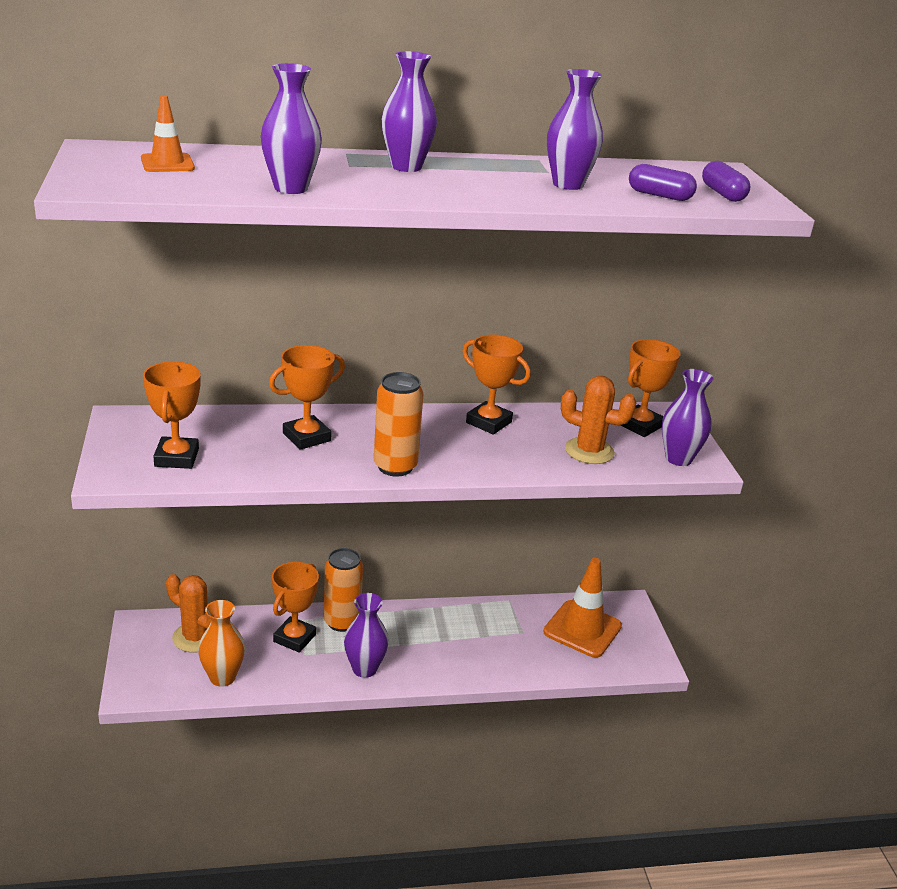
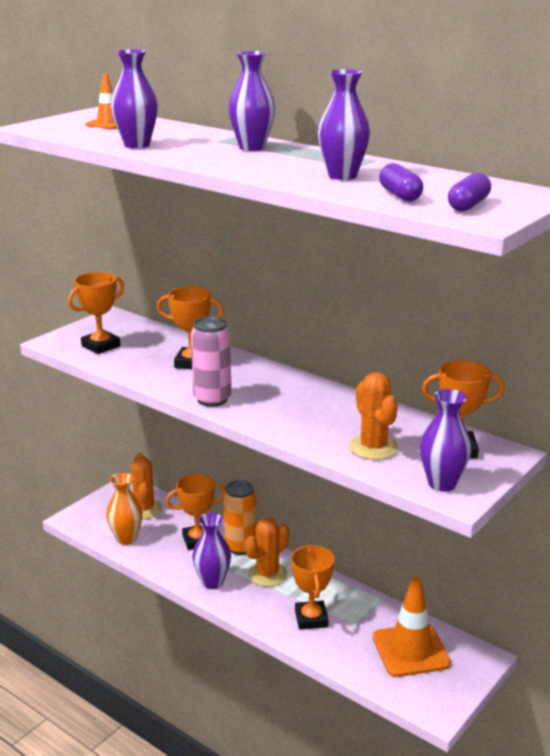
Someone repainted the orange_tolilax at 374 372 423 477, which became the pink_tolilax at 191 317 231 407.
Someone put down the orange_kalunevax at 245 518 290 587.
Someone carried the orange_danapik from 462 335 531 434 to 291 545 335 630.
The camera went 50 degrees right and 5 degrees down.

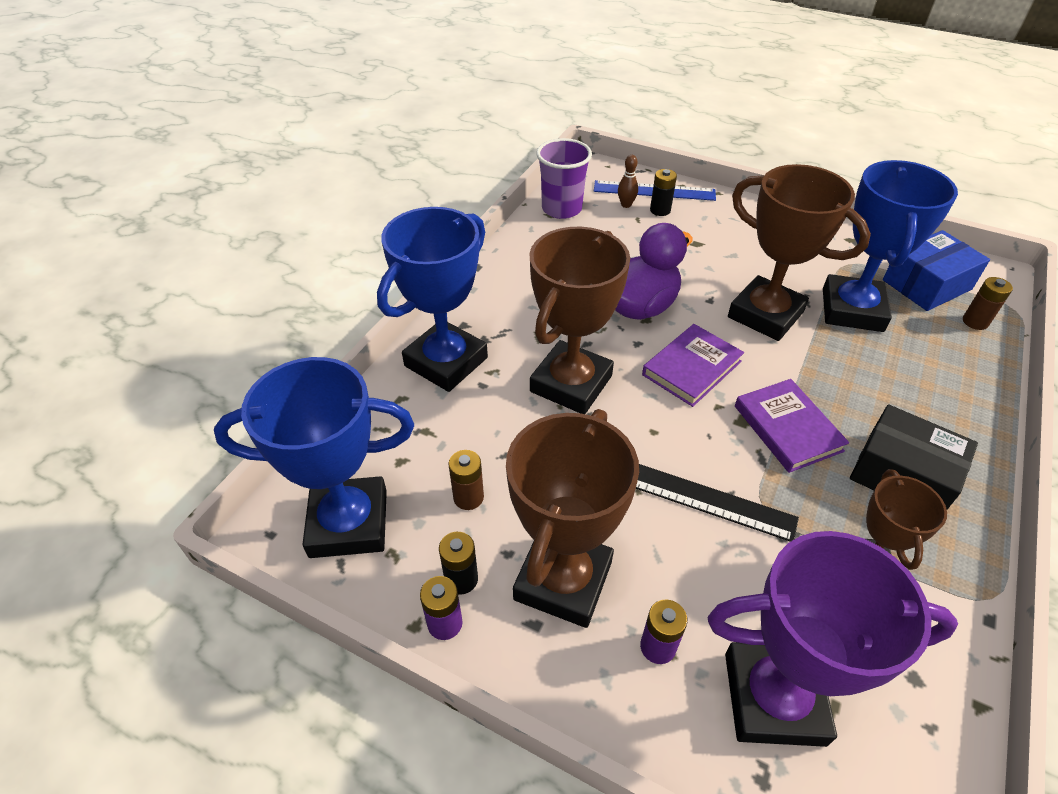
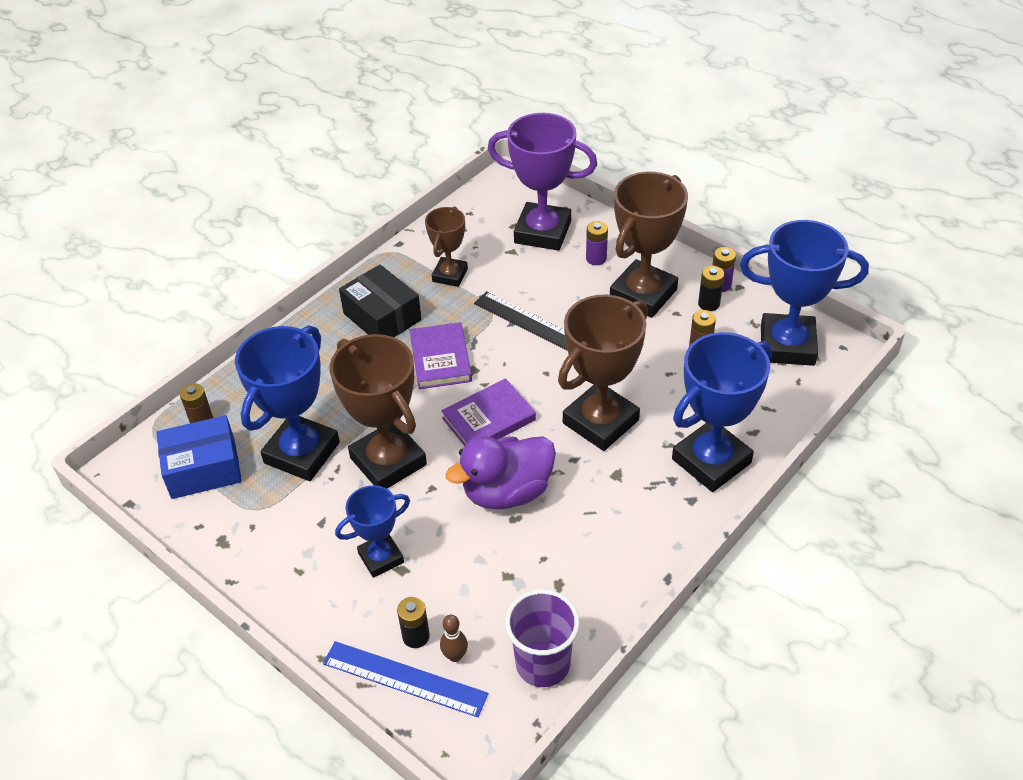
Someone put down the blue_danapik at 335 485 410 578.
The camera went 165 degrees left and 0 degrees up.

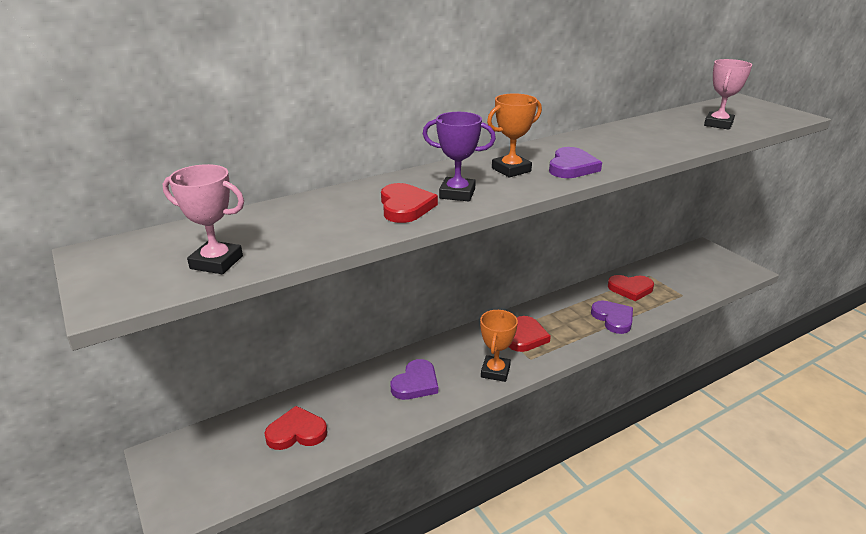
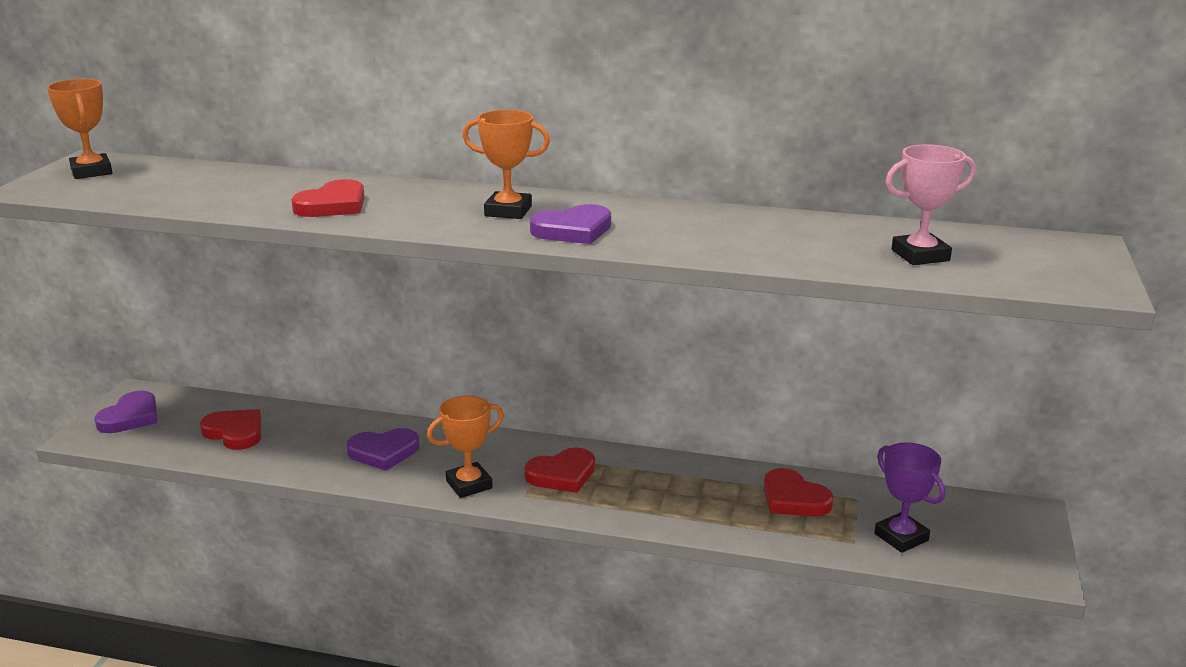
Someone put down the orange_danapik at 47 79 112 179.
Someone carried the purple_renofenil from 591 300 633 334 to 94 391 157 433.
Someone carried the purple_danapik from 423 112 496 201 to 874 442 945 553.
Someone took away the pink_danapik at 163 164 244 274.
The camera went 45 degrees right and 5 degrees down.

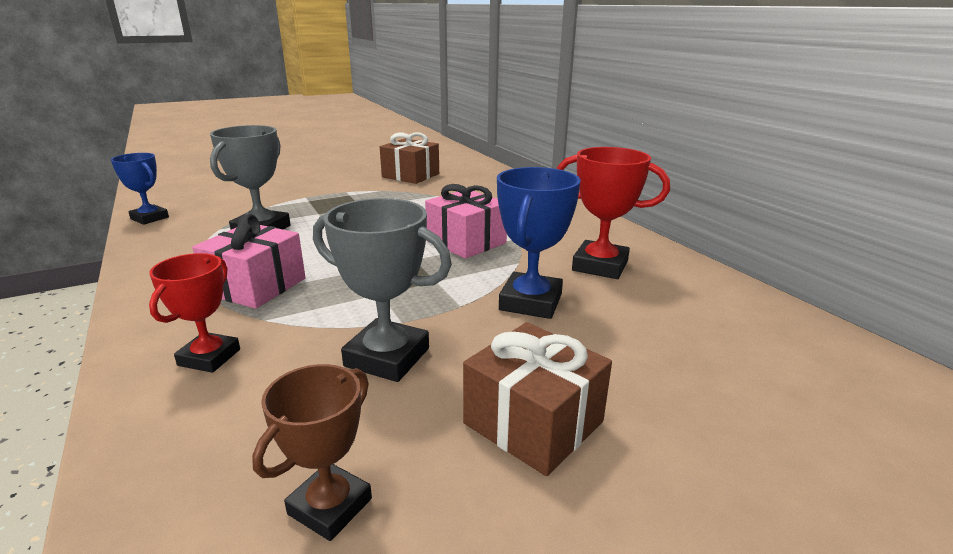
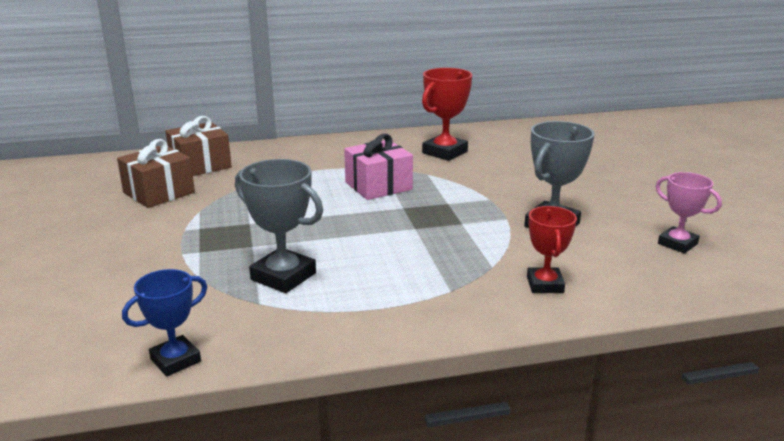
Someone carried the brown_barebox from 463 322 612 476 to 166 116 232 176.
Someone rotated the red_danapik at 149 253 240 373 by 60 degrees clockwise.
Someone repainted the brown_danapik at 252 364 372 541, which became the pink_danapik at 656 172 722 253.
Someone took away the pink_barebox at 192 214 306 309.
Someone took away the blue_danapik at 497 167 581 319.
The camera went 75 degrees left and 0 degrees up.

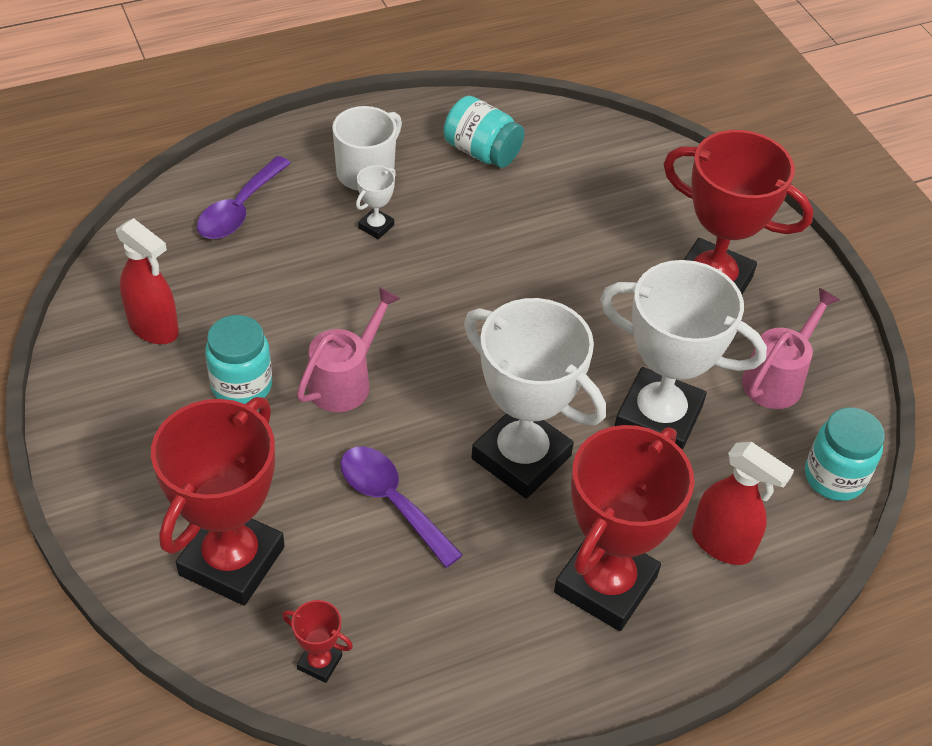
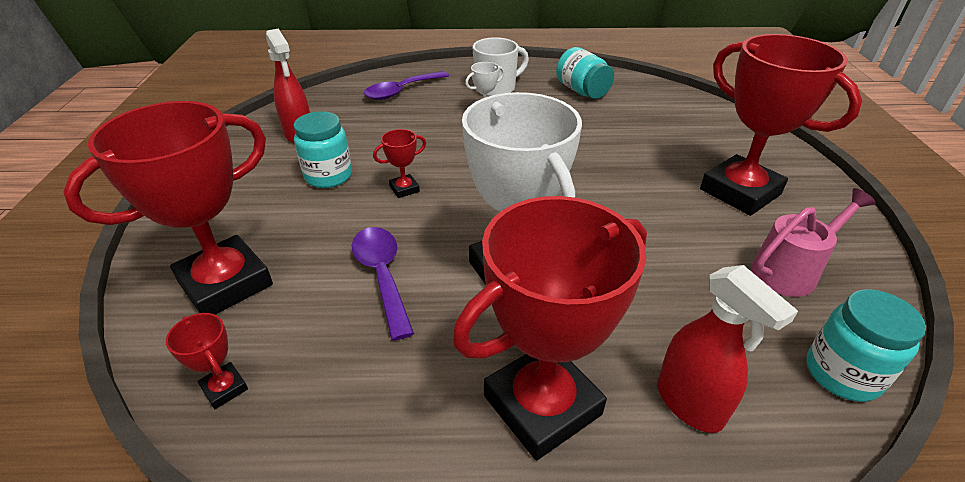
Someone swapped the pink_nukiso at 297 287 400 412 for the red_danapik at 373 129 426 198.
Someone took away the white_danapik at 600 260 767 450.
The camera went 25 degrees right and 10 degrees down.

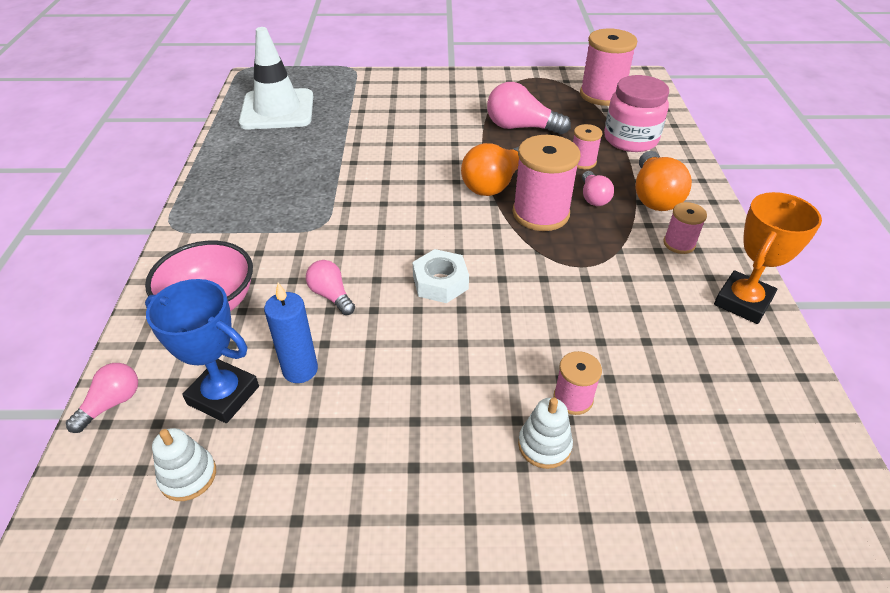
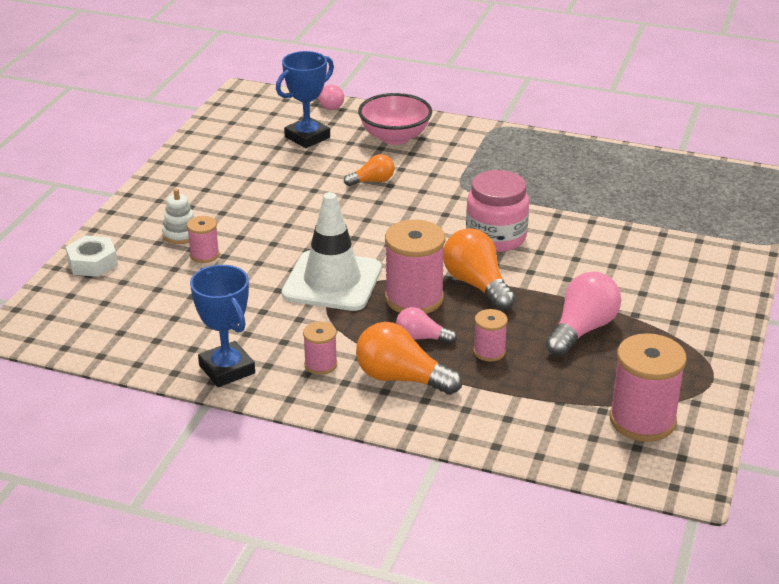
Someone carried the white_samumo from 412 249 469 303 to 66 235 118 277.
Someone repainted the orange_danapik at 714 192 822 324, which became the blue_danapik at 190 265 255 387.
Someone carried the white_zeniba from 239 27 313 130 to 282 192 382 311.
Someone repainted the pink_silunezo at 306 260 355 315, which became the orange_silunezo at 344 154 394 186.
Someone carried the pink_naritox from 604 75 669 152 to 466 170 529 252.
Someone took away the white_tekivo at 152 428 216 501.
Someone took away the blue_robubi at 264 283 318 383.
The camera went 110 degrees right and 10 degrees down.

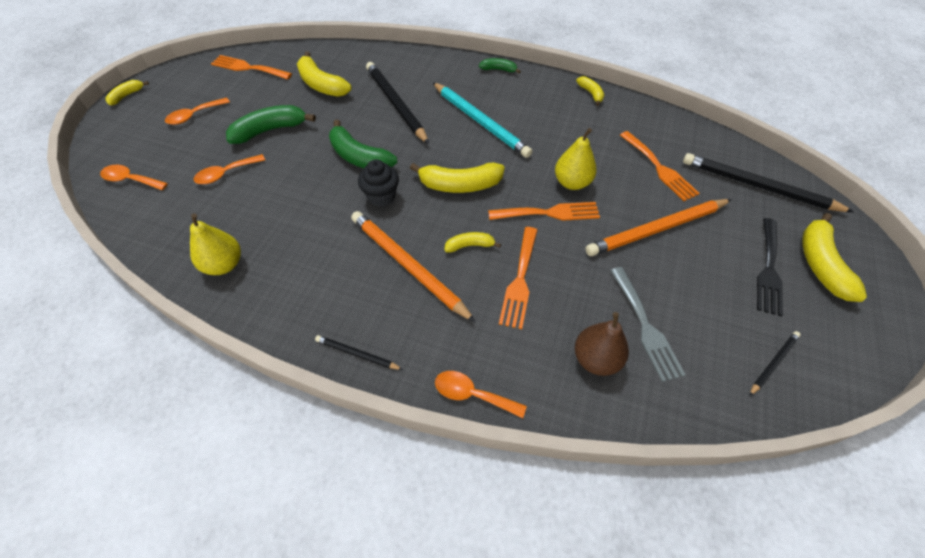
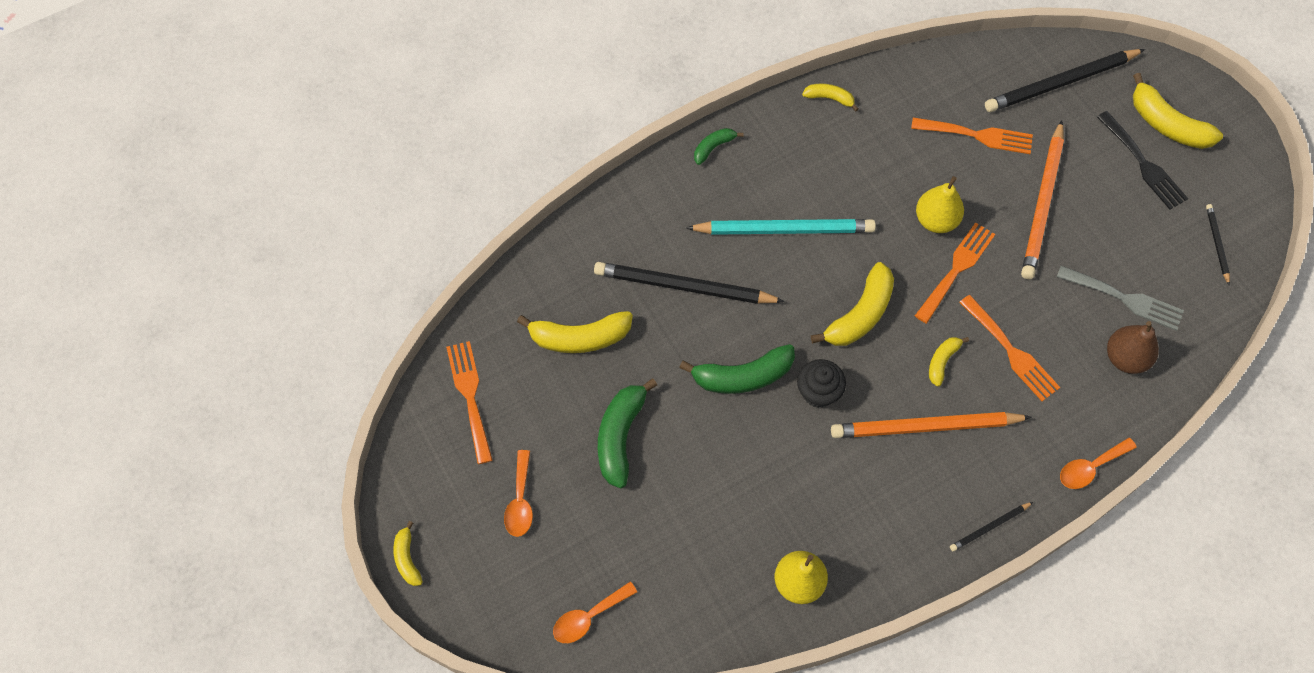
Someone rotated the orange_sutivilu at 211 55 292 80 by 105 degrees clockwise.
Someone took away the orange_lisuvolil at 194 154 265 184.
The camera went 50 degrees left and 10 degrees up.

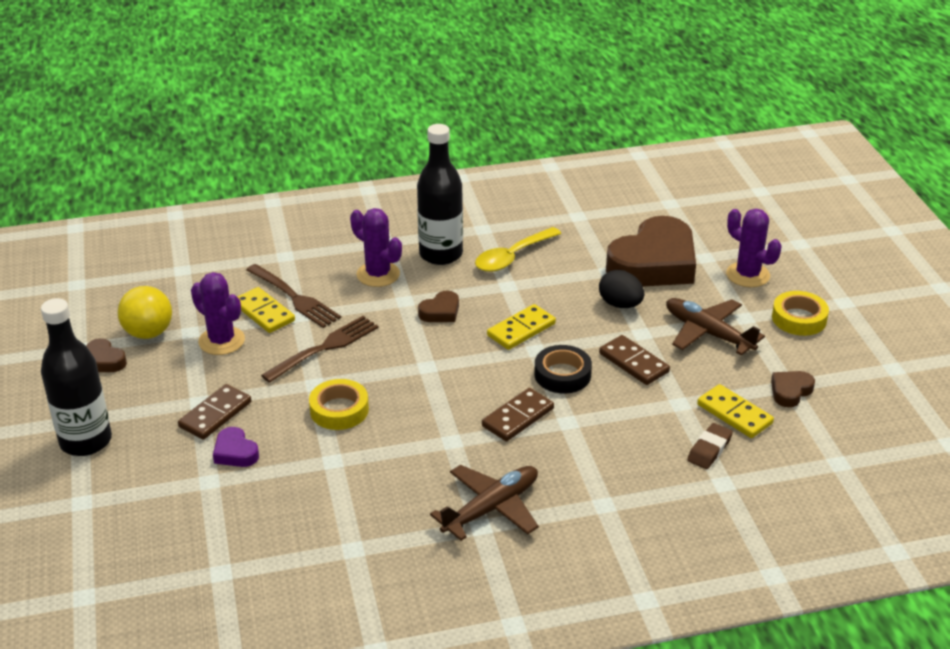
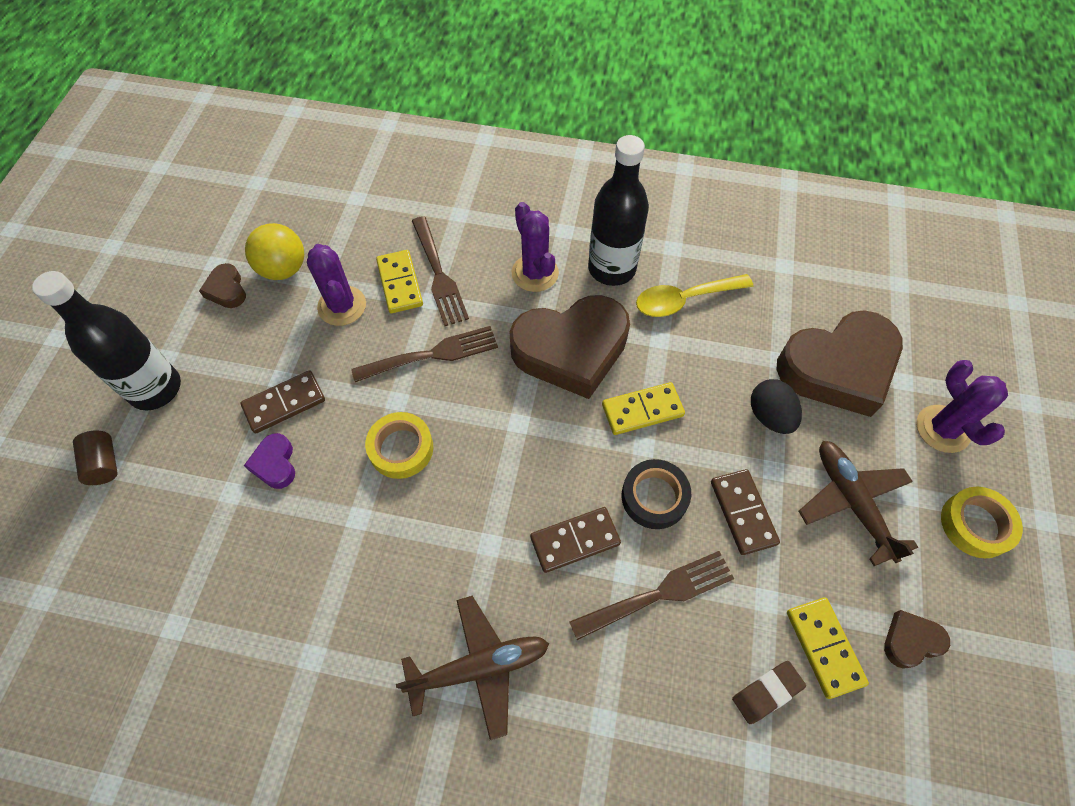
Someone put down the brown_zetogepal at 73 430 118 485.
Someone scaled the brown_renofenil at 418 291 459 322 by 2.35.
Someone put down the brown_sutivilu at 570 551 734 640.
The camera went 25 degrees right and 25 degrees up.

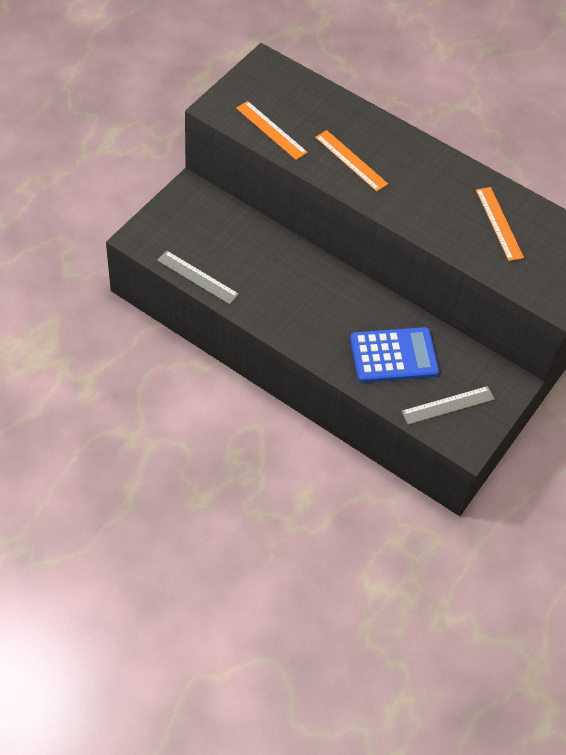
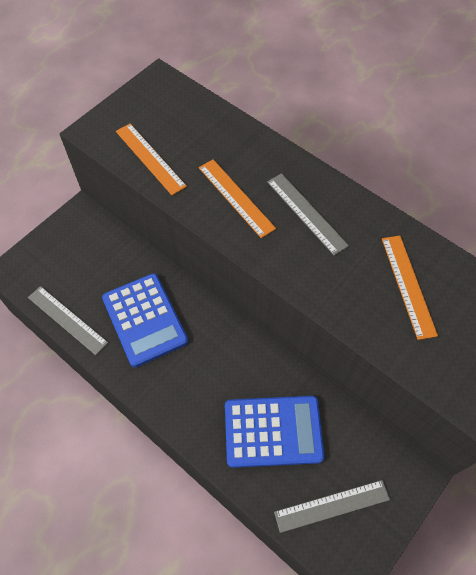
Someone put down the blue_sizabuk at 102 274 188 368.
Someone put down the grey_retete at 267 173 349 255.
The camera went 10 degrees right and 5 degrees up.

